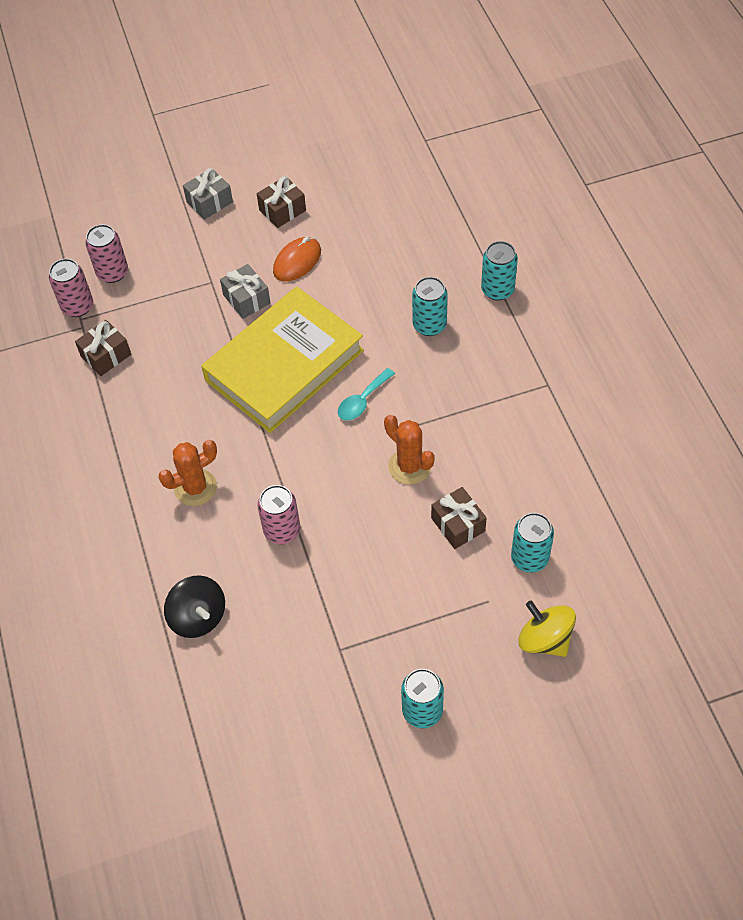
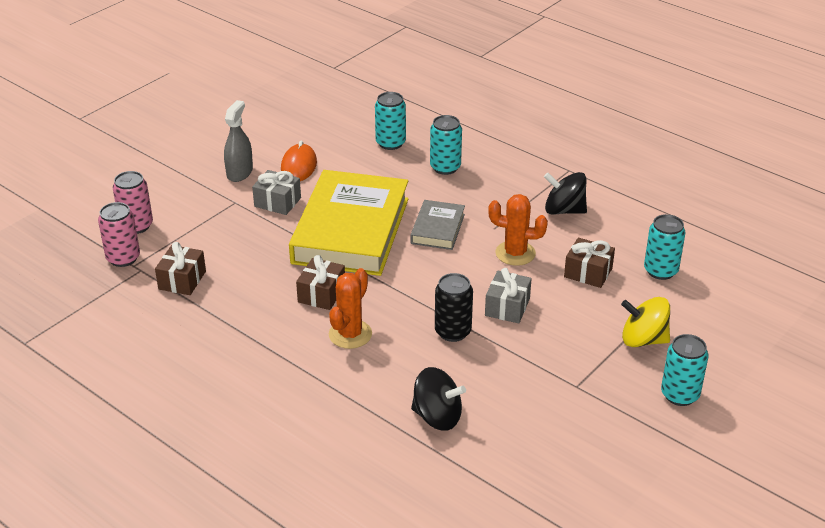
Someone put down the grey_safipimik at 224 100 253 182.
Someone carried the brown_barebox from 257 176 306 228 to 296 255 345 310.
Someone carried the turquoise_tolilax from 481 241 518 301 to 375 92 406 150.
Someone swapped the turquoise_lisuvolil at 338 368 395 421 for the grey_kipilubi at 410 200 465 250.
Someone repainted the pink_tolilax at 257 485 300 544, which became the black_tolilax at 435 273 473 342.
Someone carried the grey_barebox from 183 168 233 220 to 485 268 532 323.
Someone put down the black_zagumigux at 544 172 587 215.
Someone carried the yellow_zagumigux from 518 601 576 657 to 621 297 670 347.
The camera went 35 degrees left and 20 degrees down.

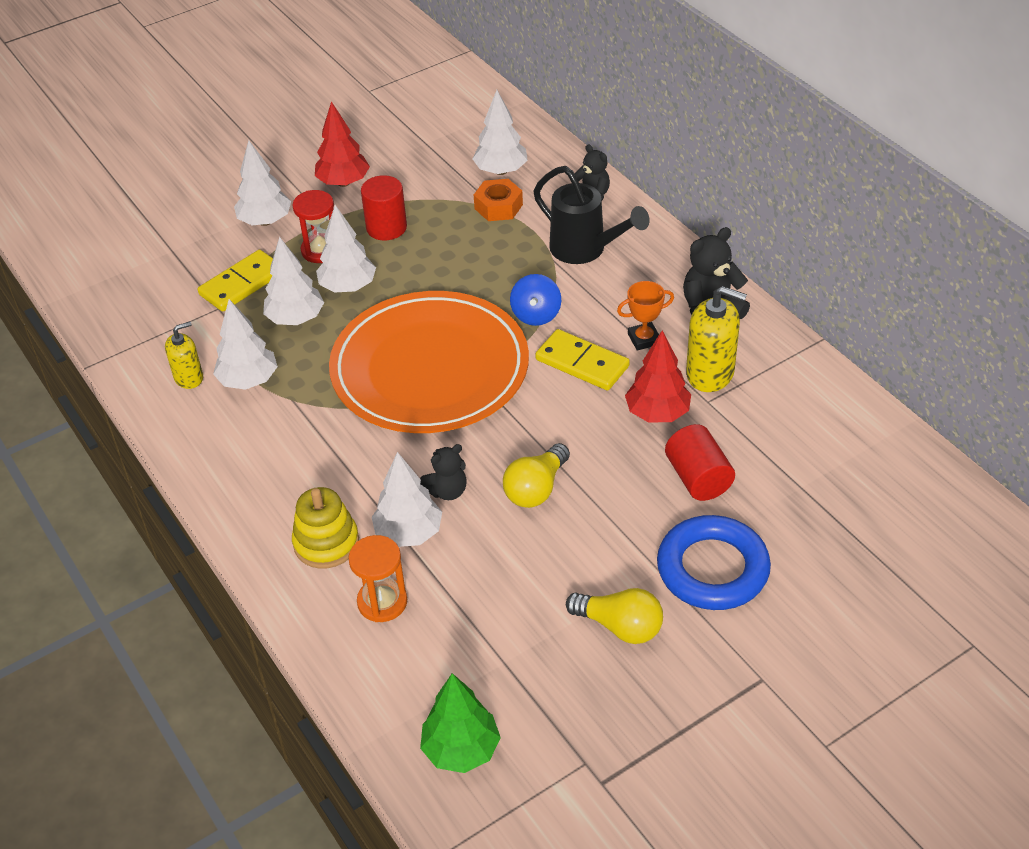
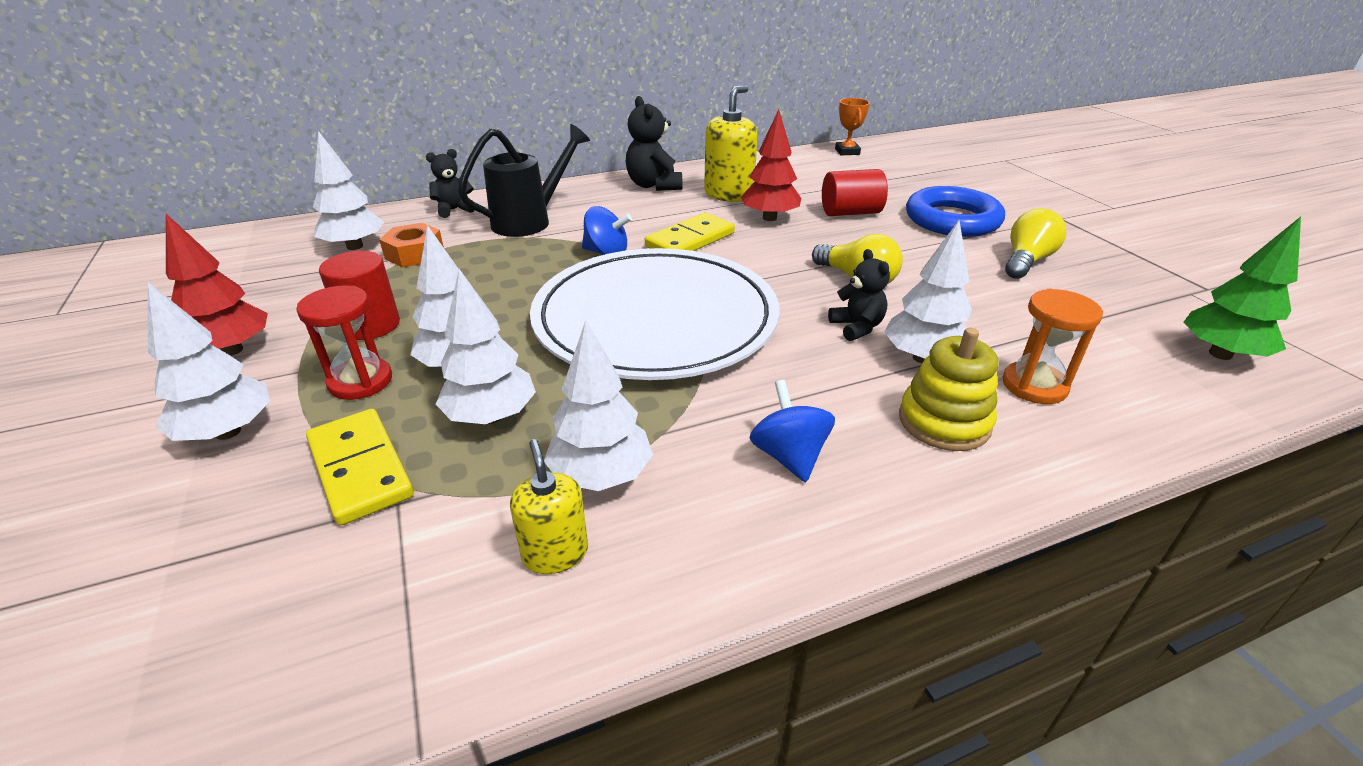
Someone repainted the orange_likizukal at 329 291 529 433, which became the white_likizukal at 530 248 780 380.
Someone put down the blue_zagumigux at 750 380 835 482.
Someone carried the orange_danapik from 617 281 674 351 to 835 98 870 155.
The camera went 80 degrees left and 10 degrees down.

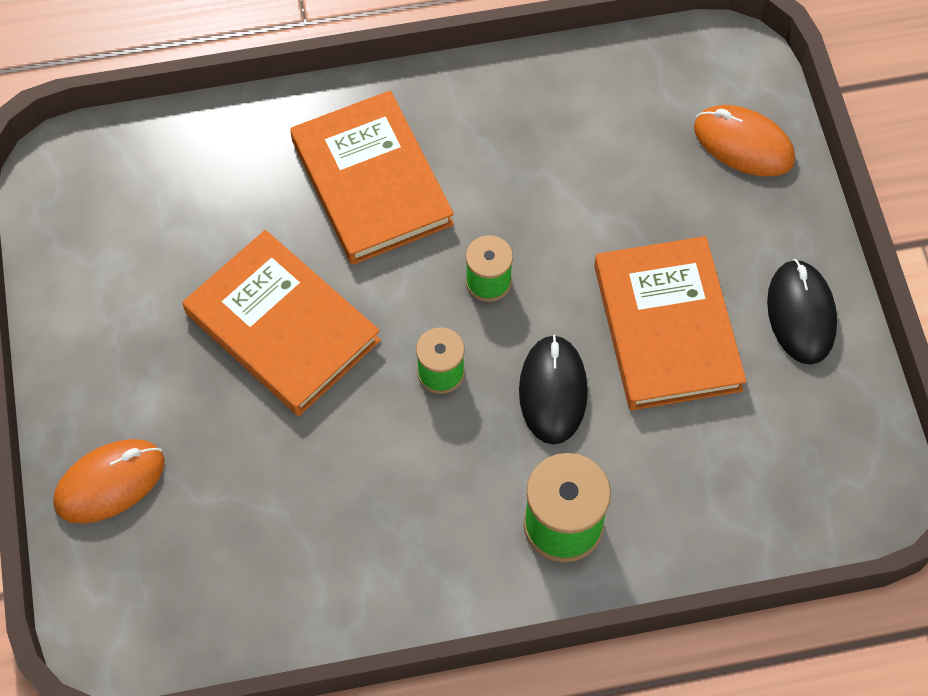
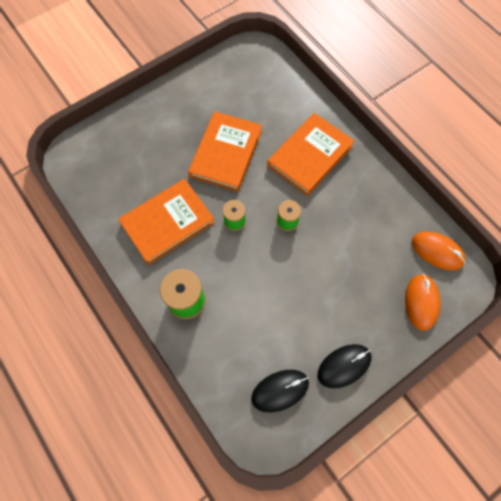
Someone carried the orange_kipilubi from 594 236 747 411 to 118 179 215 265.
Someone carried the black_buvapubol from 519 335 588 445 to 251 370 309 412.
Someone carried the orange_buvapubol from 53 439 165 523 to 412 231 465 270.
The camera went 65 degrees right and 5 degrees up.

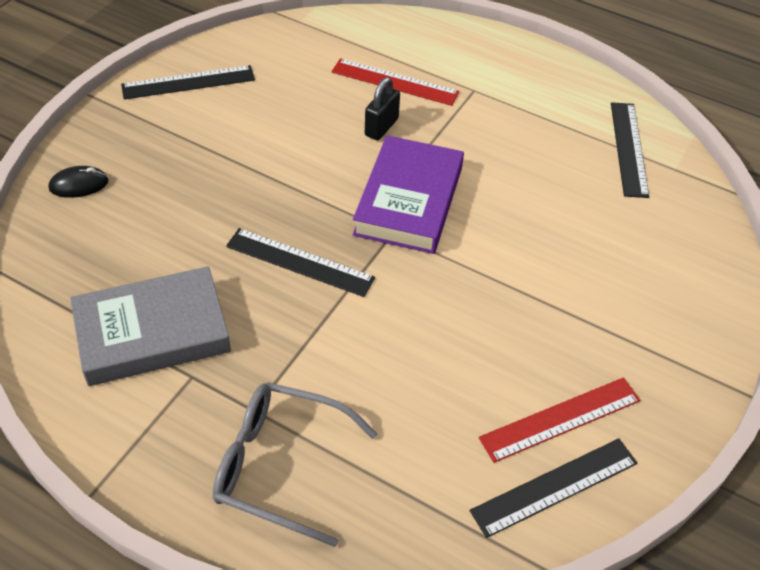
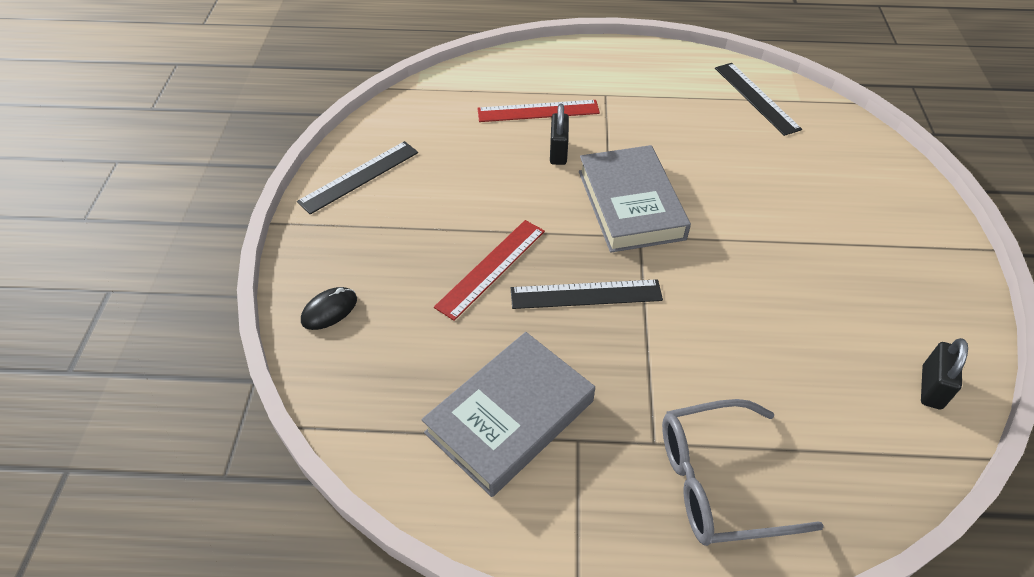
Someone carried the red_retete from 479 377 641 463 to 434 220 545 321.
Someone repainted the purple_kipilubi at 353 135 464 254, which became the grey_kipilubi at 579 145 691 253.
Someone swapped the black_retete at 470 438 637 538 for the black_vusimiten at 921 338 968 410.
The camera went 25 degrees left and 0 degrees up.

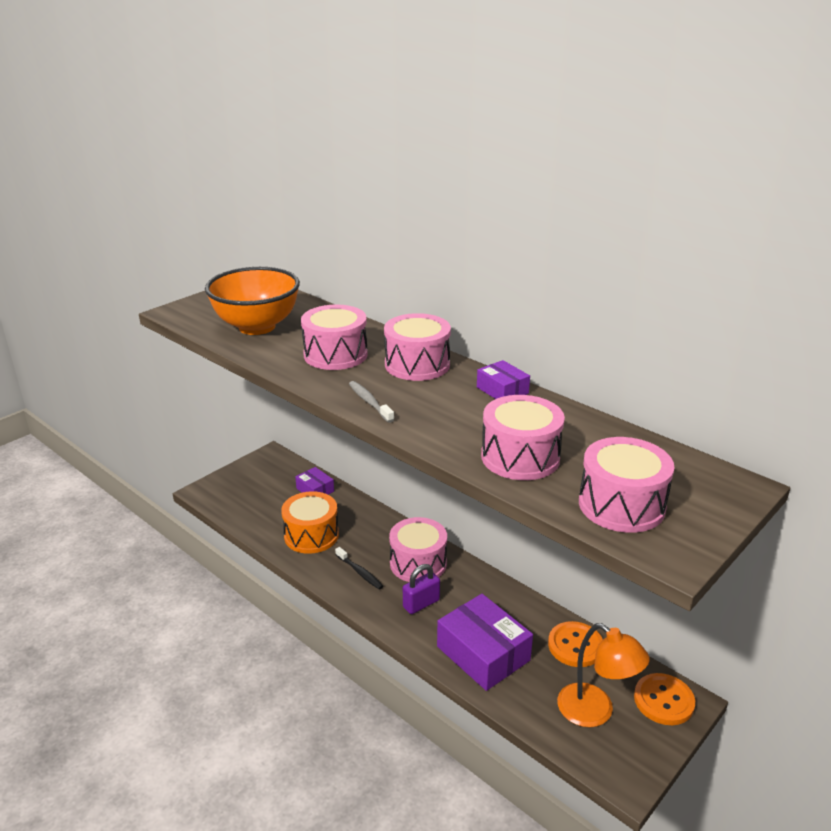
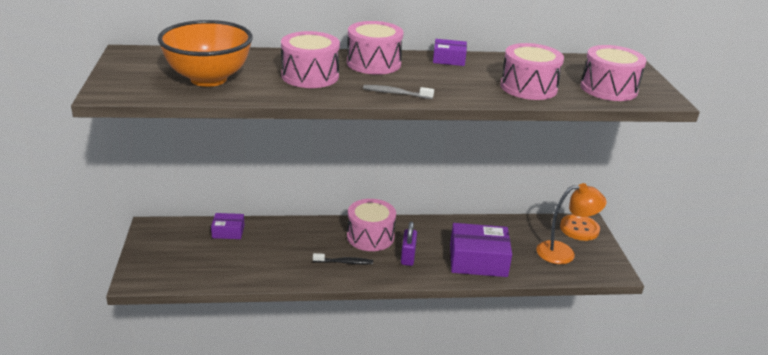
Someone took away the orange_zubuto at 281 491 339 554.
Someone took away the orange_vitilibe at 548 621 603 667.
The camera went 50 degrees left and 0 degrees up.

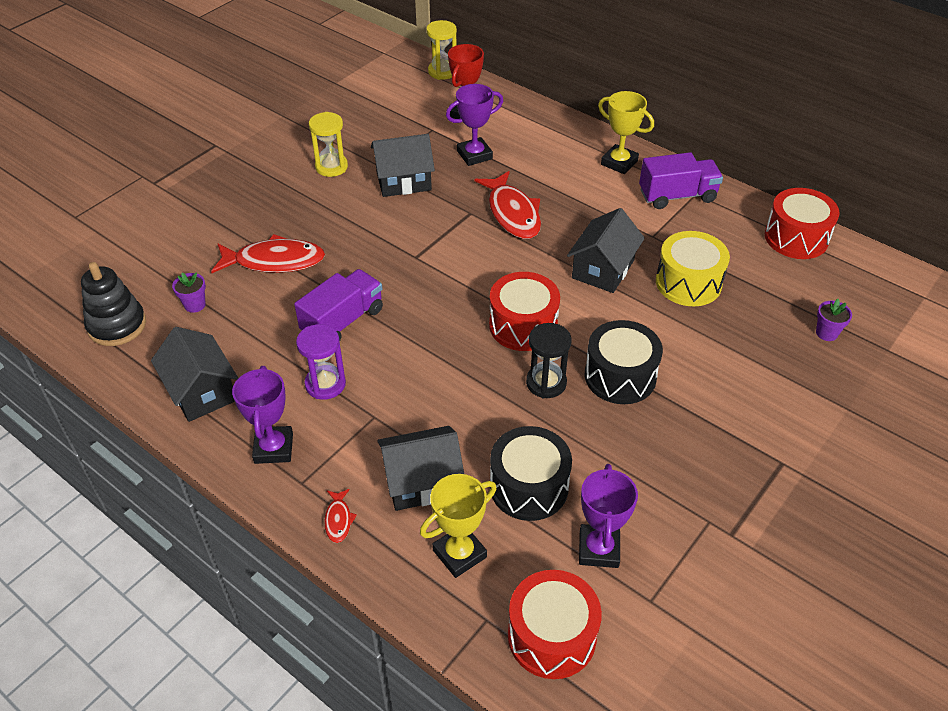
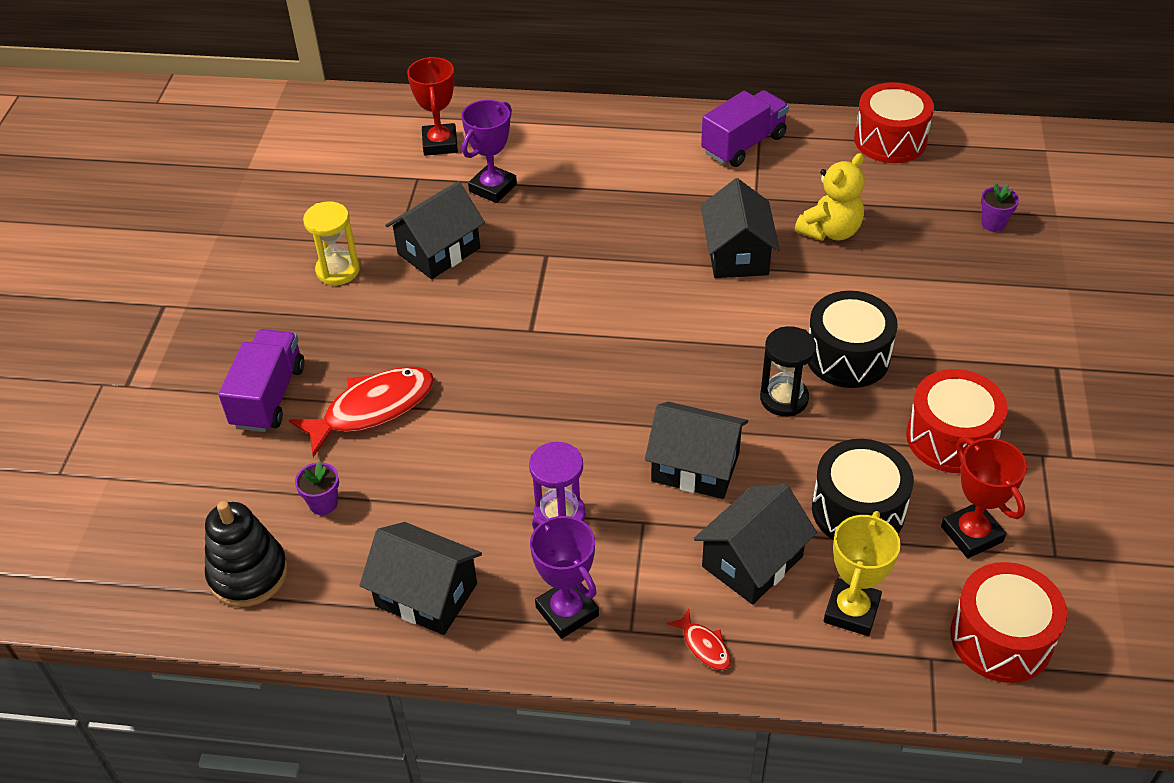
Someone carried the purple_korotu from 294 269 383 340 to 219 329 304 432.
Someone put down the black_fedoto at 645 402 748 499.
Someone swapped the yellow_zubuto at 656 231 730 306 for the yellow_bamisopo at 795 153 865 241.
Someone carried the red_zubuto from 489 272 560 351 to 906 369 1008 473.
Someone repainted the purple_danapik at 579 464 638 568, which became the red_danapik at 941 437 1027 558.
Someone took away the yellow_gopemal at 426 20 457 80.
Someone took away the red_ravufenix at 475 171 541 239.
Someone took away the yellow_danapik at 598 91 654 174.
The camera went 30 degrees left and 0 degrees up.

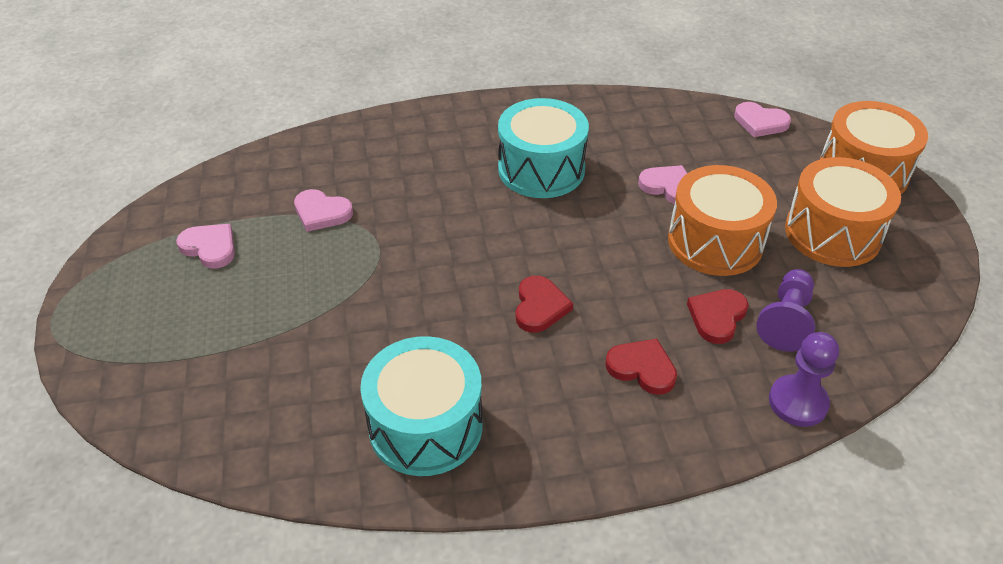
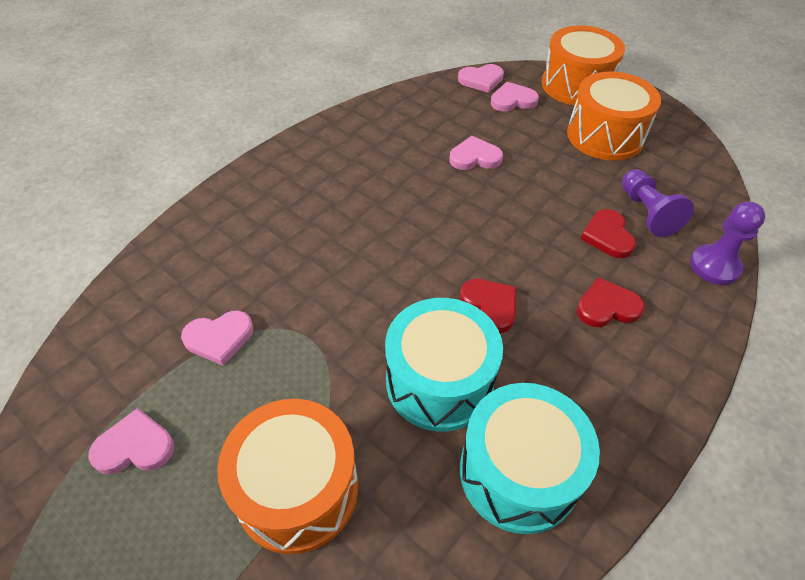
Someone carried the orange_zubuto from 668 165 777 276 to 217 399 358 554.
Someone carried the turquoise_zubuto from 498 98 589 198 to 385 298 503 432.
Someone put down the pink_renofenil at 491 82 539 112.
The camera went 40 degrees left and 5 degrees up.

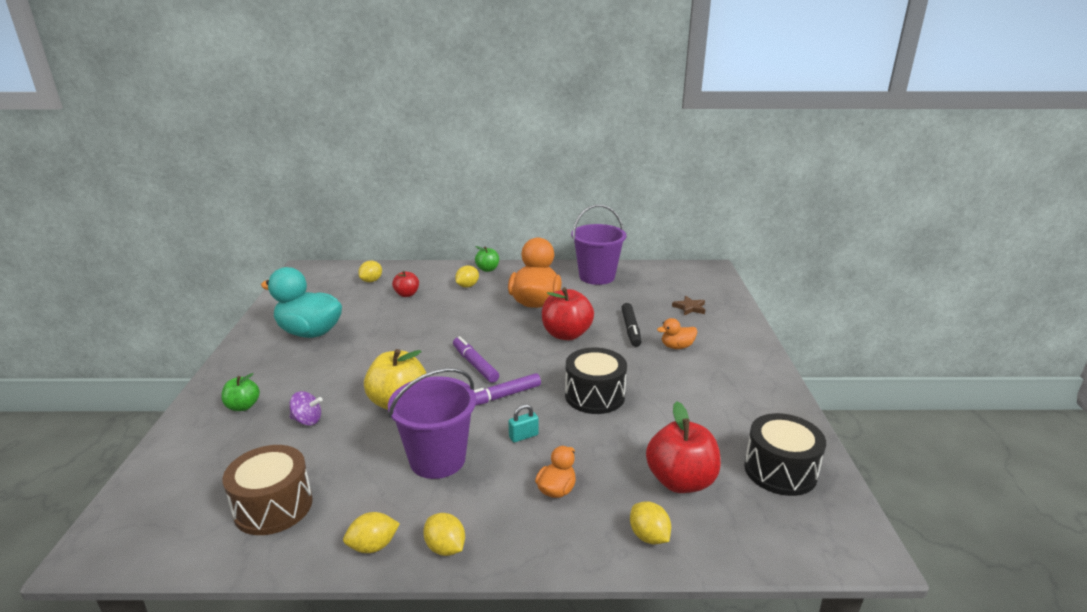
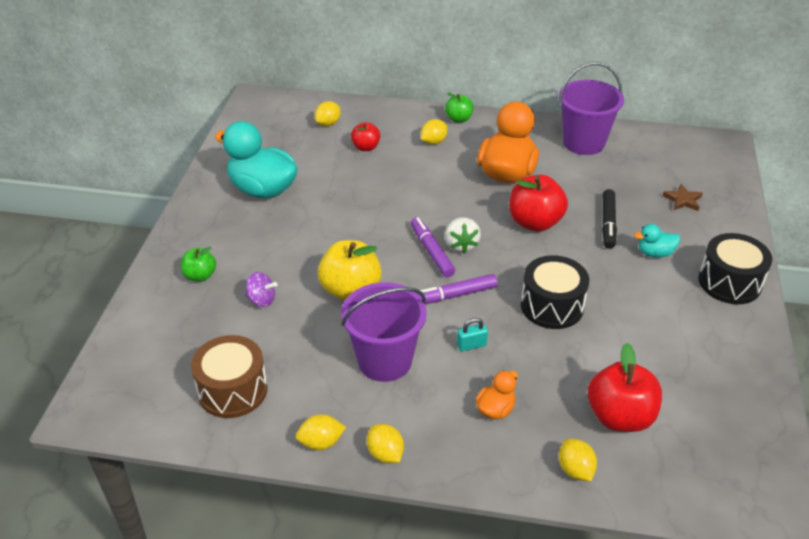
Someone put down the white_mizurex at 445 217 481 253.
Someone repainted the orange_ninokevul at 657 318 697 349, which became the turquoise_ninokevul at 634 224 680 257.
Someone carried the black_zubuto from 744 413 826 496 to 698 233 772 304.
The camera went 10 degrees right and 15 degrees up.

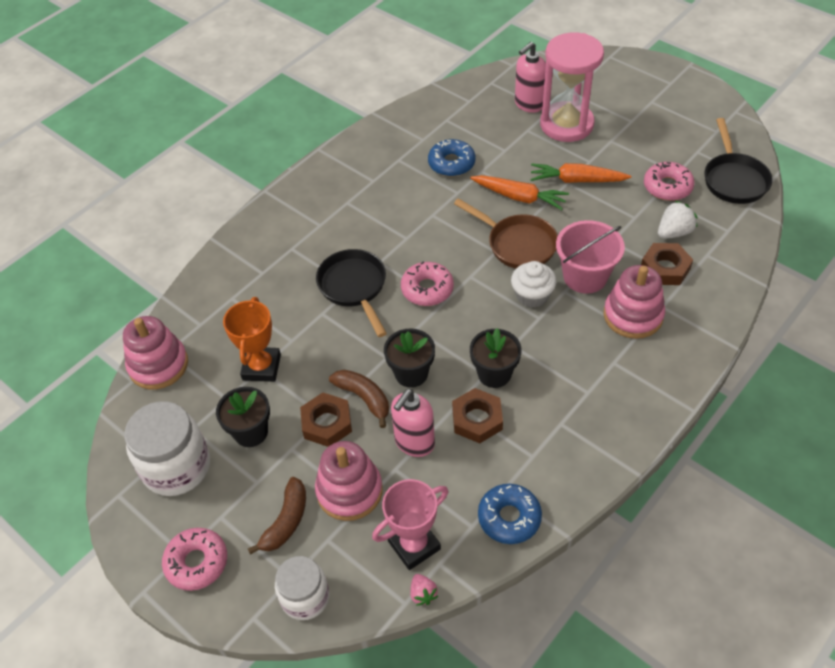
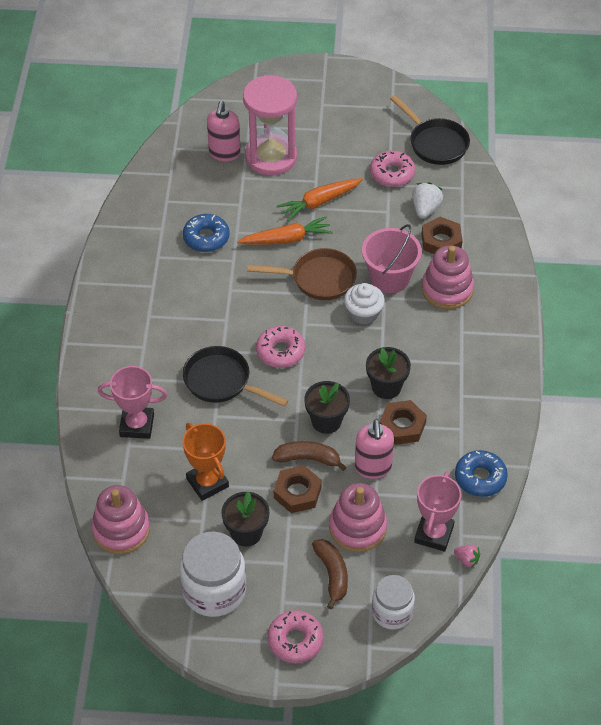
Someone put down the pink_danapik at 98 366 167 439.
The camera went 40 degrees left and 0 degrees up.

